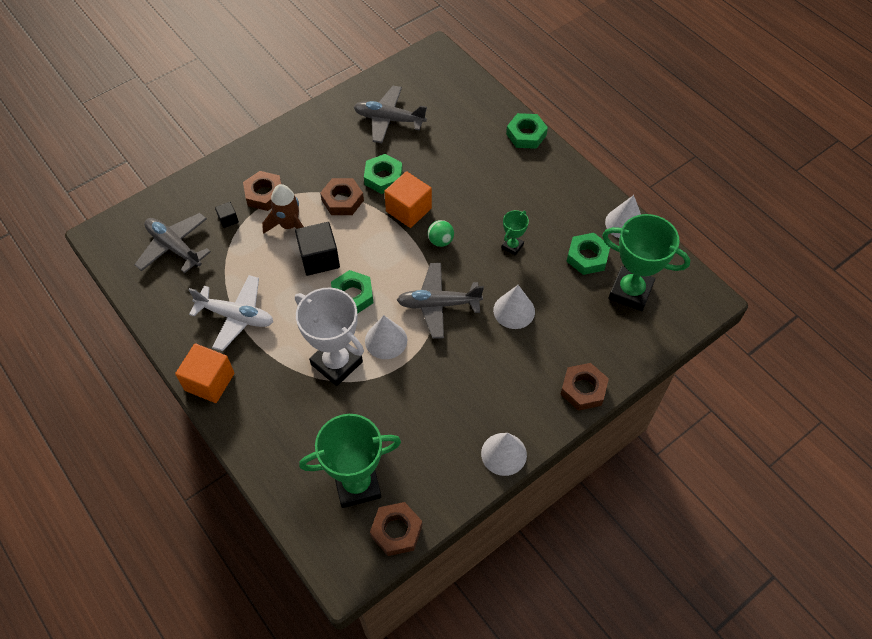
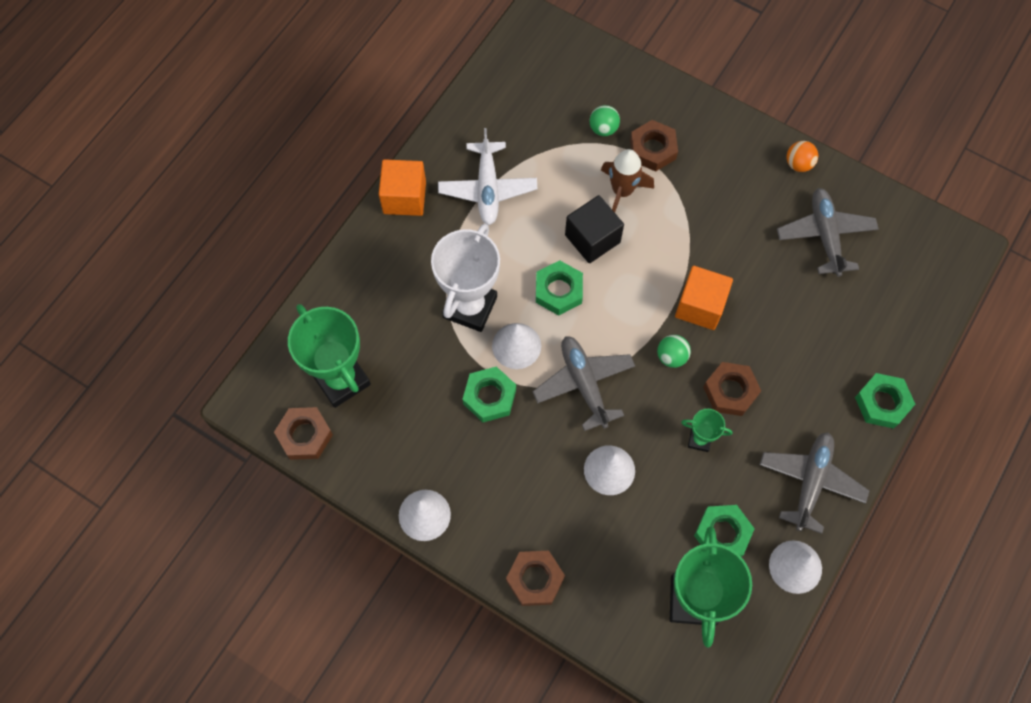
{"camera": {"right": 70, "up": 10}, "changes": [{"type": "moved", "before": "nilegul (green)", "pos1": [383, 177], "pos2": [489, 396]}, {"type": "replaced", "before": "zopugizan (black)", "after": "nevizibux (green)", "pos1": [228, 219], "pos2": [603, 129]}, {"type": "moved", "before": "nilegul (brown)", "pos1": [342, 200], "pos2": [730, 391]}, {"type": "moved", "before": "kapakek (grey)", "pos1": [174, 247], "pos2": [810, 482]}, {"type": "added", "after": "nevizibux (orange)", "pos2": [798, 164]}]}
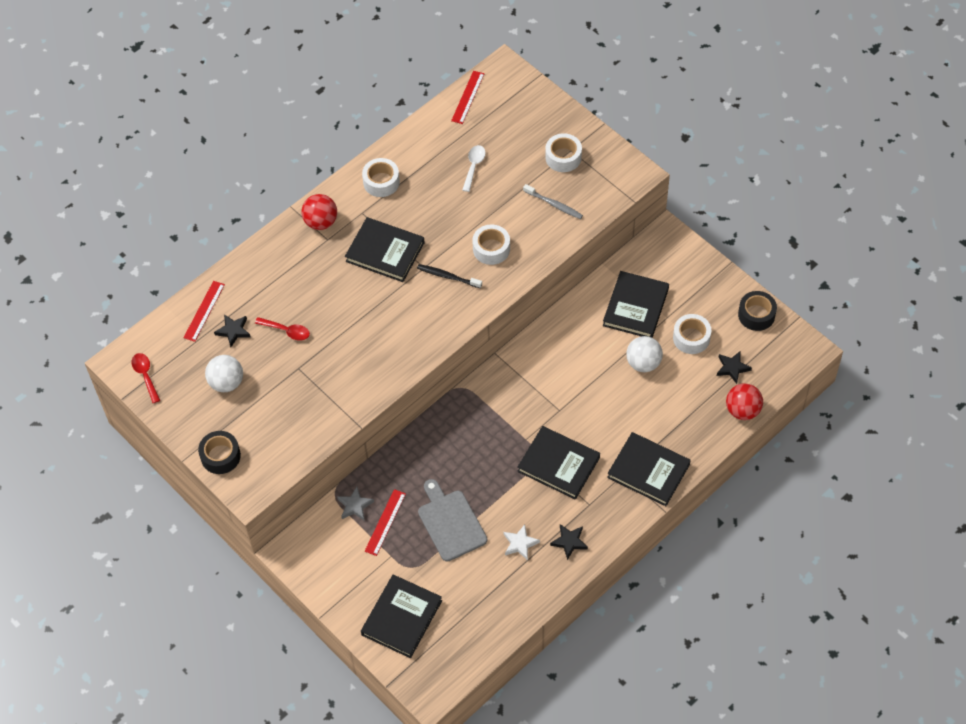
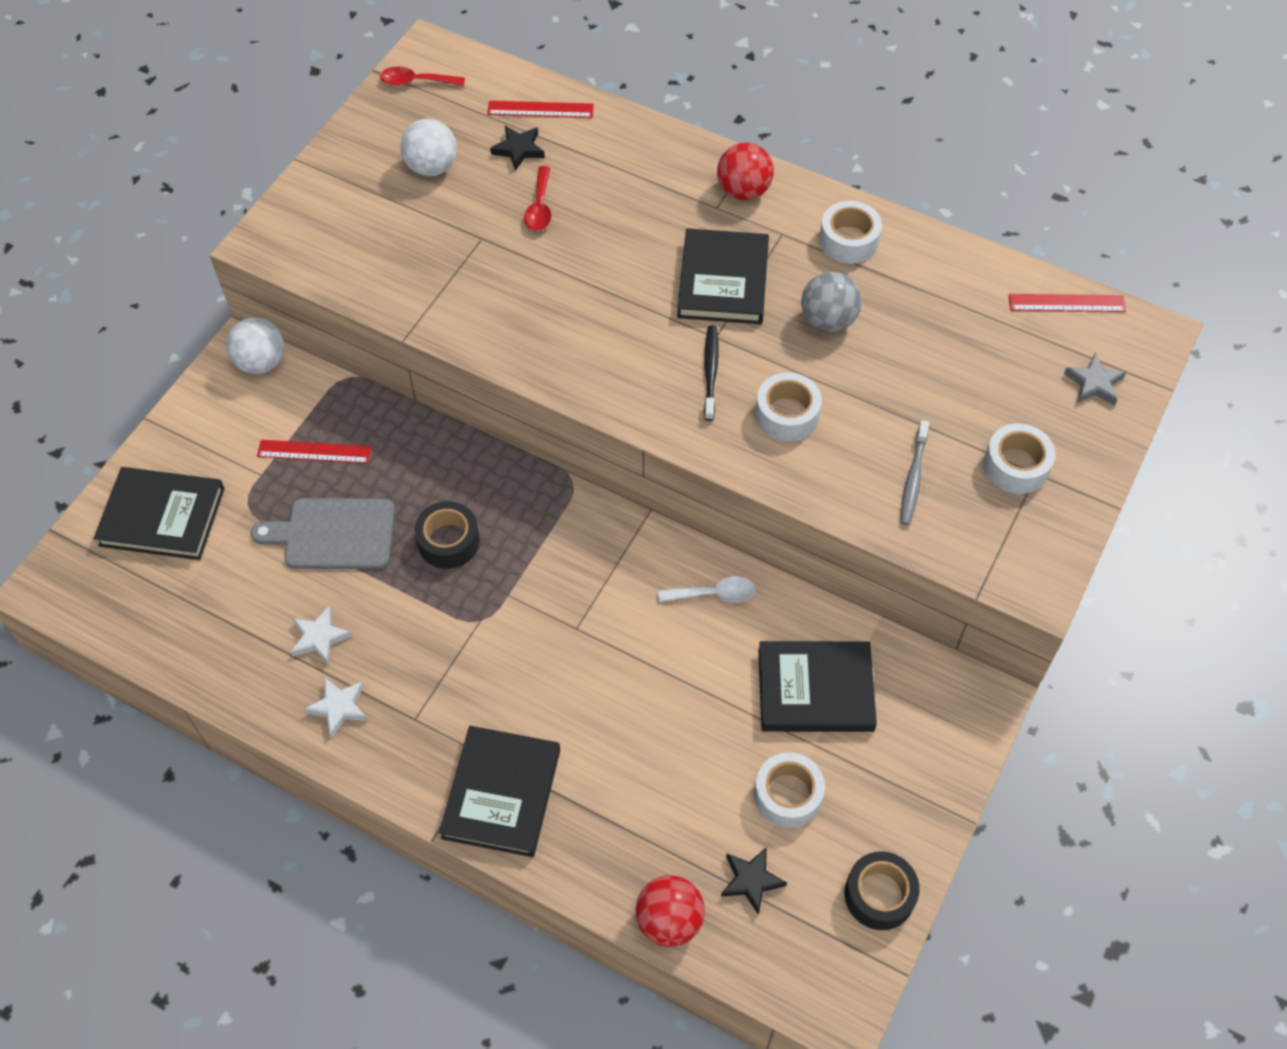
{"camera": {"right": 70, "up": 0}, "changes": [{"type": "moved", "before": "nevizibux (white)", "pos1": [643, 363], "pos2": [261, 362]}, {"type": "turned", "before": "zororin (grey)", "pos1": [450, 522], "pos2": [334, 534], "turn": -135}, {"type": "recoloured", "before": "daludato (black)", "after": "daludato (white)", "pos1": [569, 542], "pos2": [339, 707]}, {"type": "turned", "before": "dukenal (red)", "pos1": [145, 375], "pos2": [416, 82], "turn": -135}, {"type": "moved", "before": "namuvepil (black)", "pos1": [220, 456], "pos2": [448, 541]}, {"type": "moved", "before": "dukenal (white)", "pos1": [474, 166], "pos2": [713, 594]}, {"type": "added", "after": "nevizibux (grey)", "pos2": [828, 320]}, {"type": "moved", "before": "daludato (grey)", "pos1": [355, 505], "pos2": [1094, 383]}, {"type": "removed", "before": "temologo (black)", "pos1": [558, 464]}]}
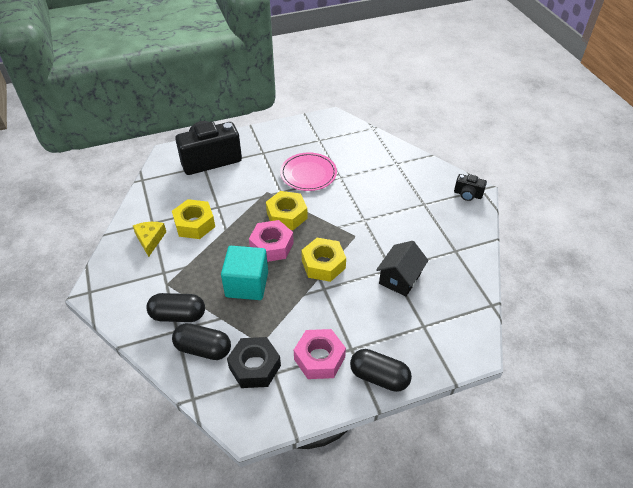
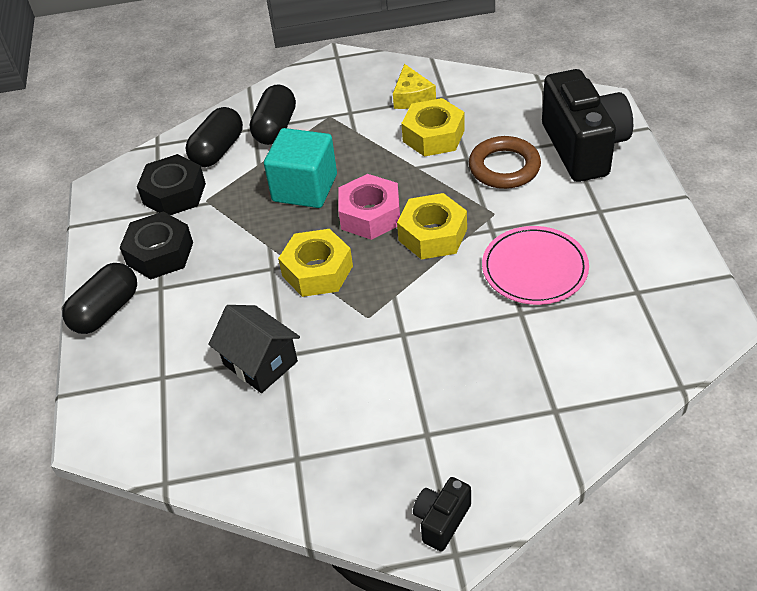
{"camera": {"right": 105, "up": 0}, "changes": [{"type": "recoloured", "before": "nilegul (pink)", "after": "nilegul (black)", "pos1": [319, 358], "pos2": [160, 253]}, {"type": "turned", "before": "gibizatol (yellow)", "pos1": [150, 239], "pos2": [412, 97], "turn": 75}, {"type": "added", "after": "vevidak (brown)", "pos2": [504, 167]}]}
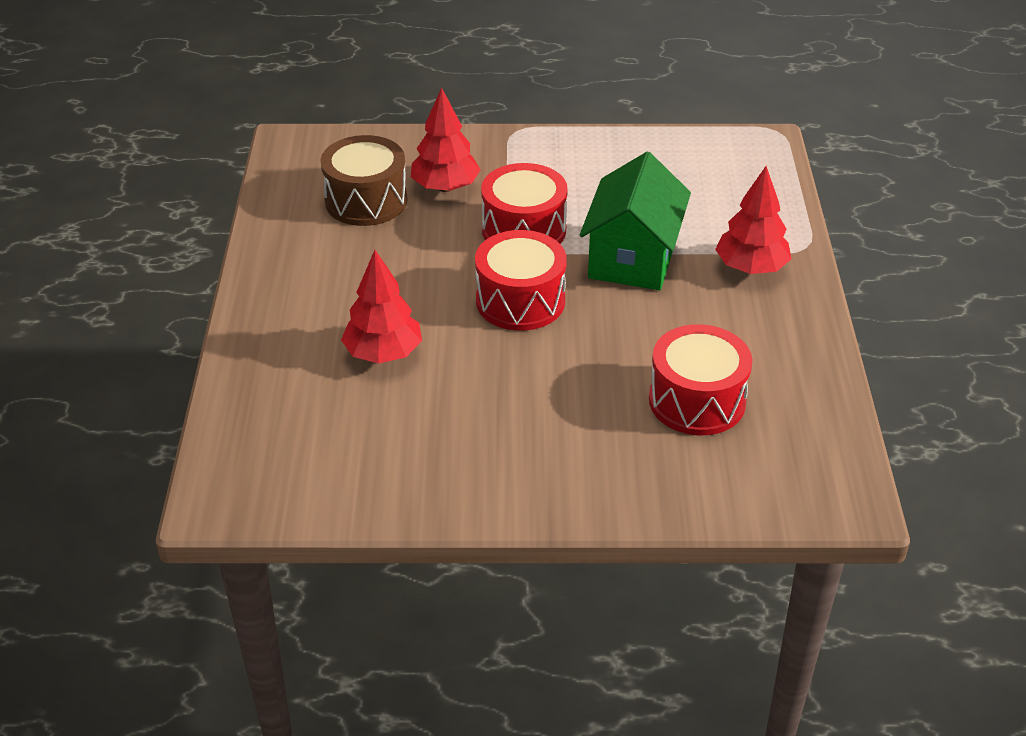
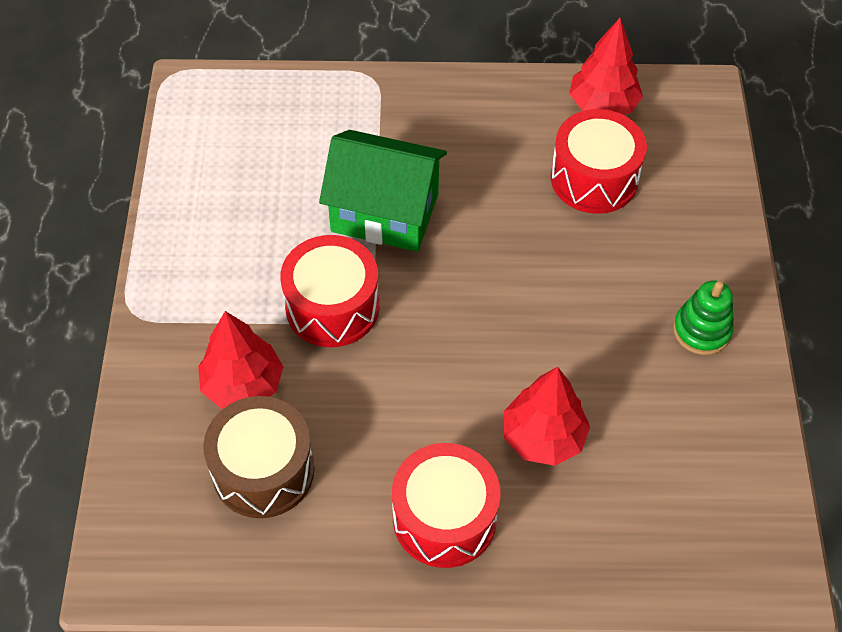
{"camera": {"right": -90, "up": 15}, "changes": [{"type": "moved", "before": "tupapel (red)", "pos1": [520, 301], "pos2": [444, 518]}, {"type": "moved", "before": "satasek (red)", "pos1": [751, 268], "pos2": [603, 105]}, {"type": "added", "after": "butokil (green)", "pos2": [701, 330]}]}
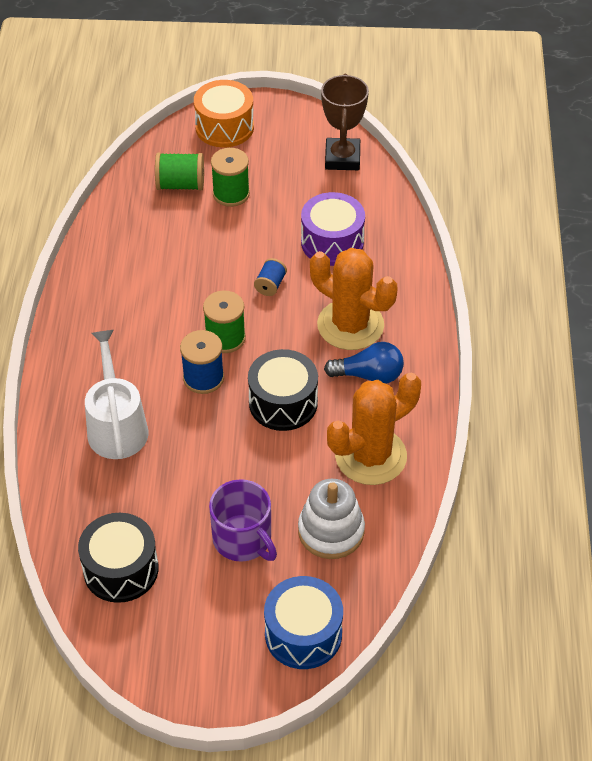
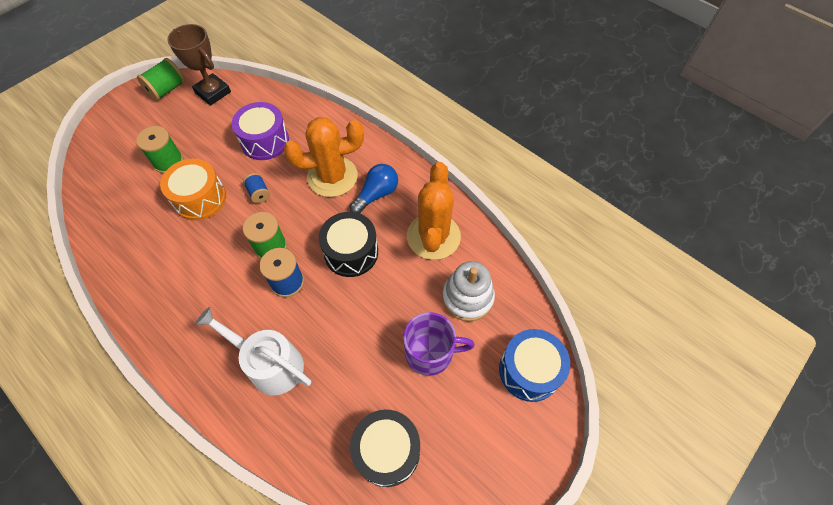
{"camera": {"right": -50, "up": 10}, "changes": [{"type": "moved", "before": "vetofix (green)", "pos1": [180, 184], "pos2": [167, 89]}, {"type": "moved", "before": "tupapel (orange)", "pos1": [224, 127], "pos2": [200, 198]}]}
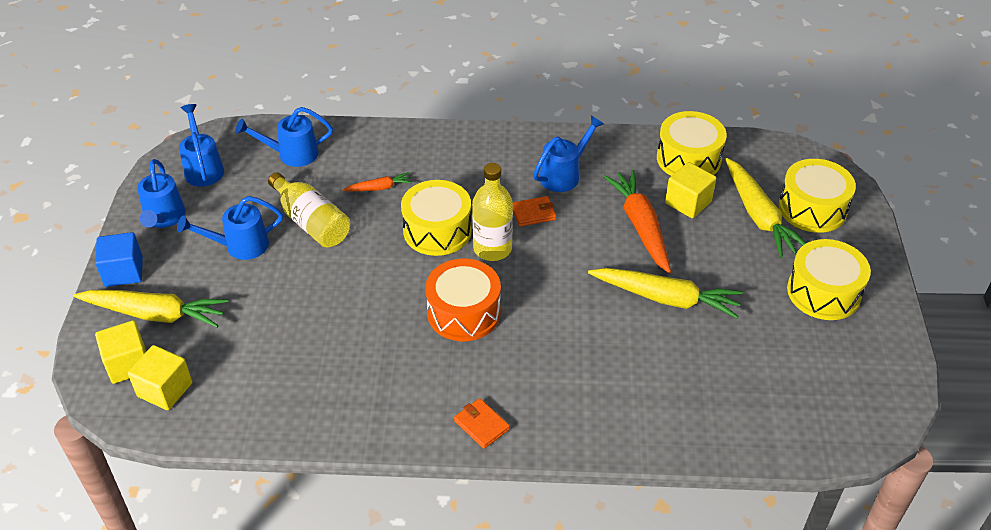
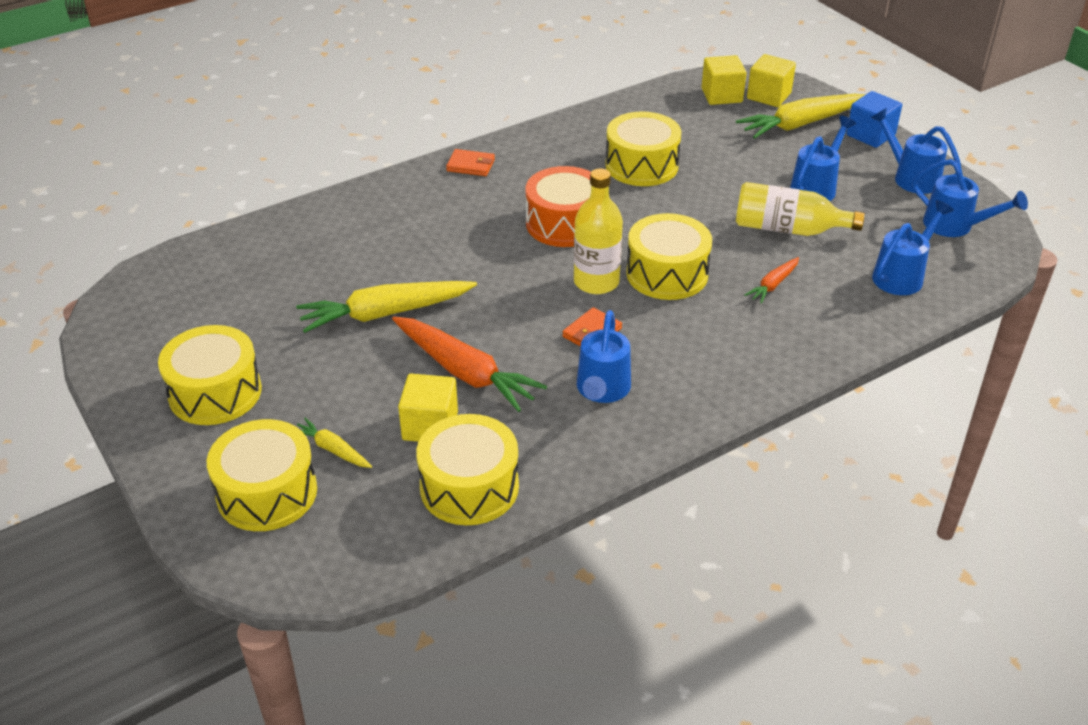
{"camera": {"right": 145, "up": -5}, "changes": [{"type": "resized", "before": "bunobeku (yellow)", "pos1": [759, 216], "pos2": [332, 449], "scale": 0.5}, {"type": "added", "after": "tupapel (yellow)", "pos2": [641, 165]}]}
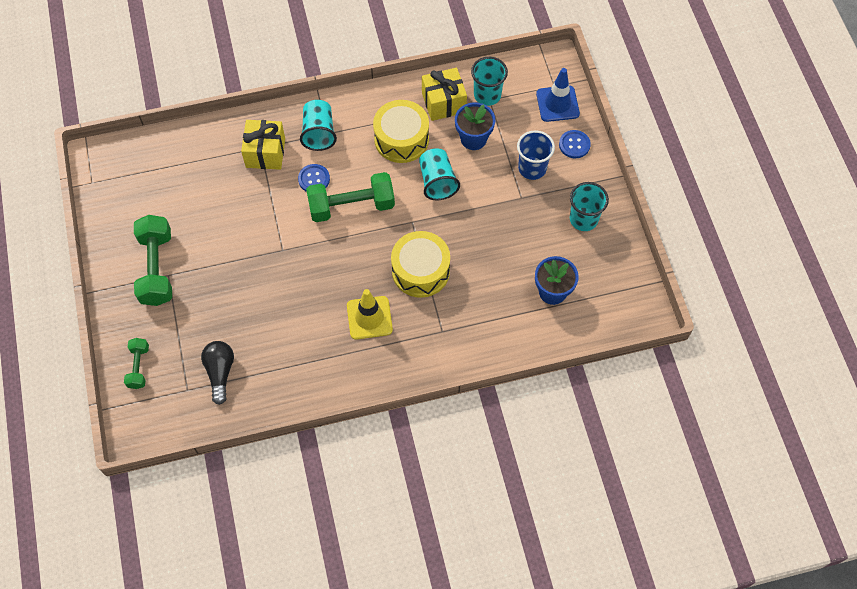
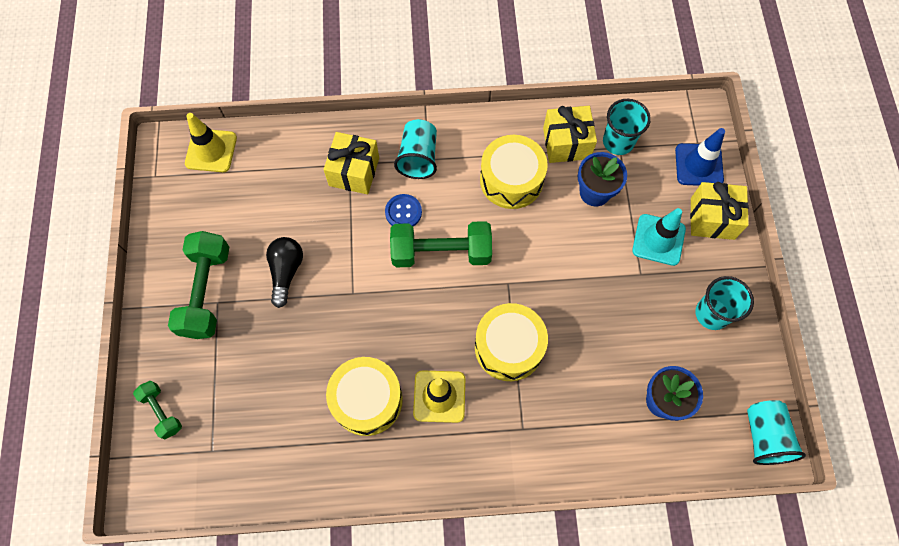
{"camera": {"right": 10, "up": 5}, "changes": [{"type": "turned", "before": "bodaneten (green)", "pos1": [138, 367], "pos2": [162, 411], "turn": -45}, {"type": "added", "after": "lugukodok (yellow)", "pos2": [211, 150]}, {"type": "moved", "before": "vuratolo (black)", "pos1": [220, 372], "pos2": [286, 272]}, {"type": "added", "after": "tupapel (yellow)", "pos2": [367, 400]}, {"type": "replaced", "before": "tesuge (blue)", "after": "lugukodok (turquoise)", "pos1": [532, 168], "pos2": [658, 240]}, {"type": "replaced", "before": "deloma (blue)", "after": "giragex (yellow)", "pos1": [574, 145], "pos2": [712, 218]}, {"type": "moved", "before": "tesuge (turquoise)", "pos1": [437, 182], "pos2": [764, 436]}]}
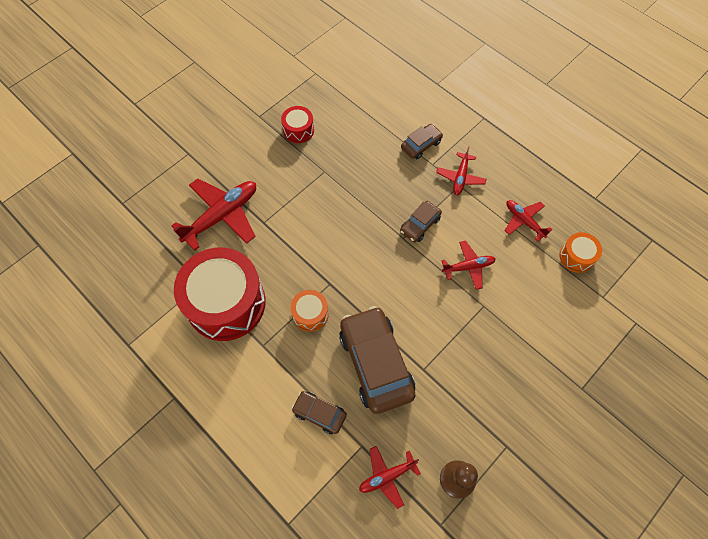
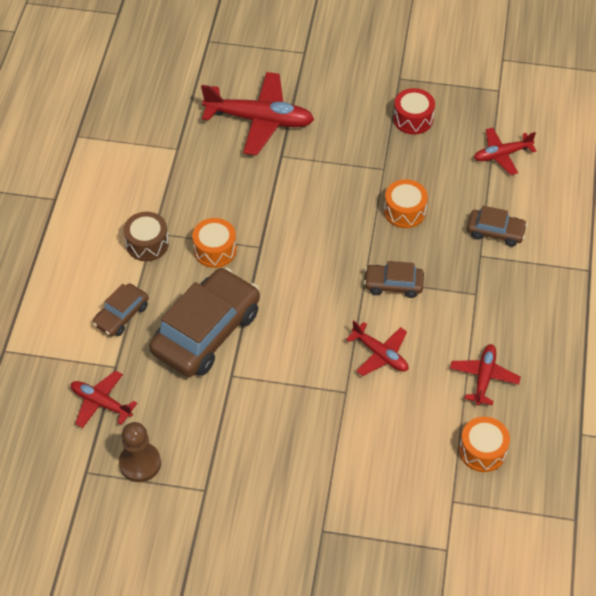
{"camera": {"right": 55, "up": -10}, "changes": [{"type": "turned", "before": "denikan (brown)", "pos1": [319, 413], "pos2": [121, 315], "turn": -135}, {"type": "added", "after": "tupapel (brown)", "pos2": [147, 244]}, {"type": "added", "after": "tupapel (orange)", "pos2": [404, 211]}, {"type": "moved", "before": "kapakek (red)", "pos1": [460, 177], "pos2": [502, 155]}, {"type": "removed", "before": "tupapel (red)", "pos1": [226, 303]}]}
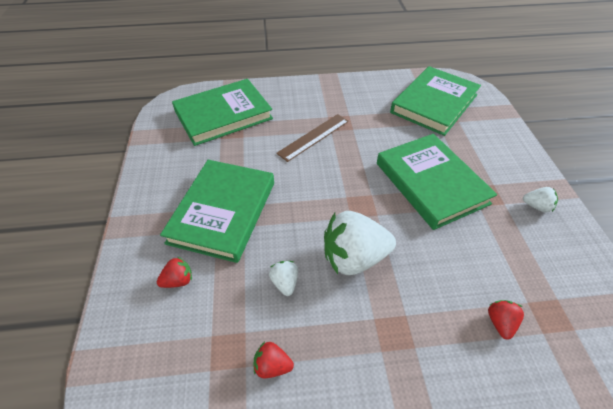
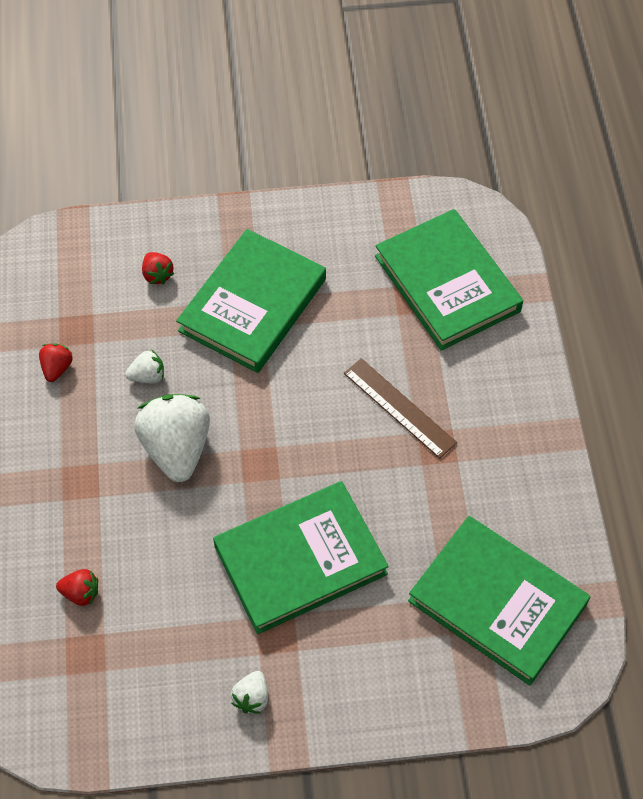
{"camera": {"right": 90, "up": 10}, "changes": [{"type": "turned", "before": "temologo (green)", "pos1": [222, 212], "pos2": [252, 305], "turn": -75}]}
